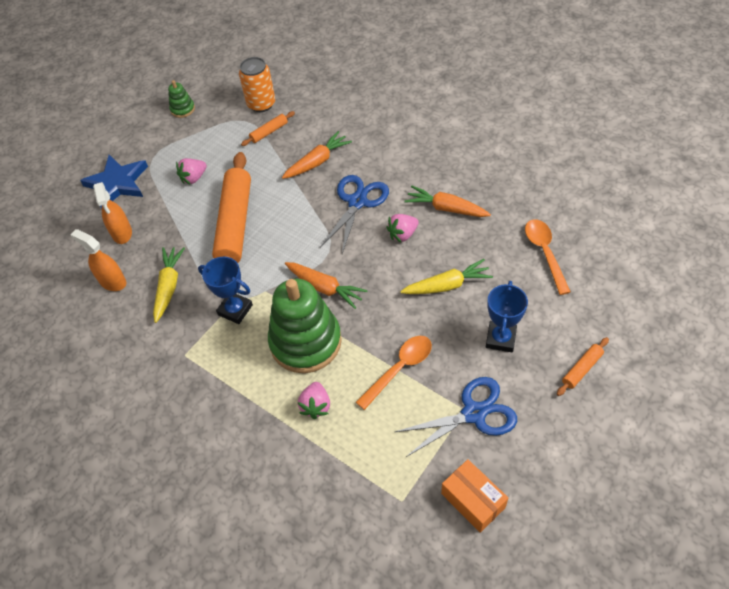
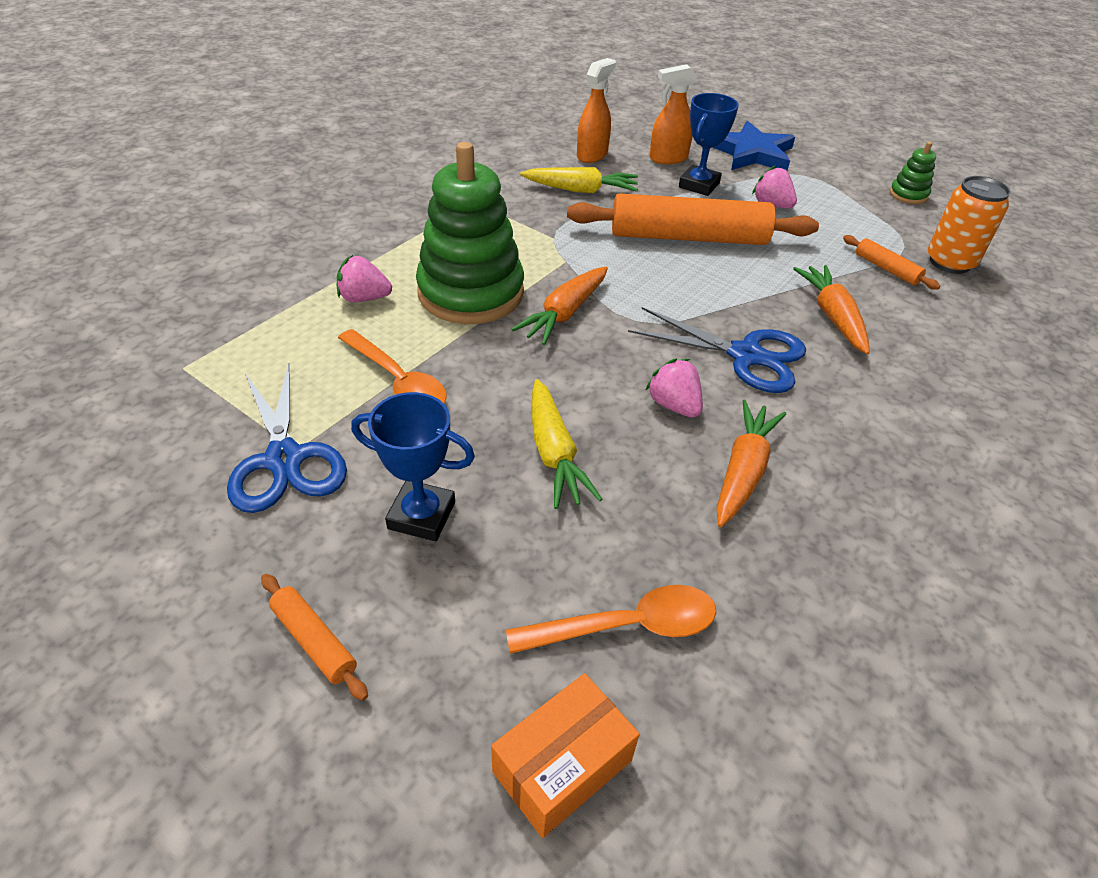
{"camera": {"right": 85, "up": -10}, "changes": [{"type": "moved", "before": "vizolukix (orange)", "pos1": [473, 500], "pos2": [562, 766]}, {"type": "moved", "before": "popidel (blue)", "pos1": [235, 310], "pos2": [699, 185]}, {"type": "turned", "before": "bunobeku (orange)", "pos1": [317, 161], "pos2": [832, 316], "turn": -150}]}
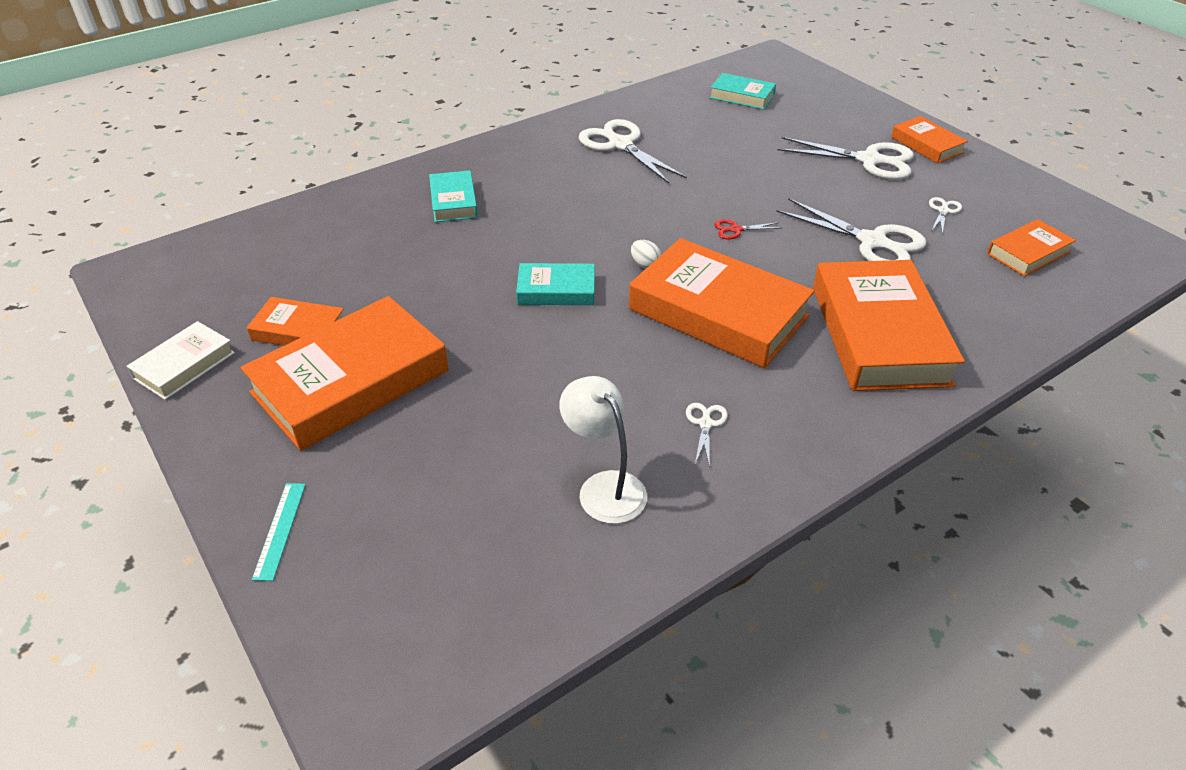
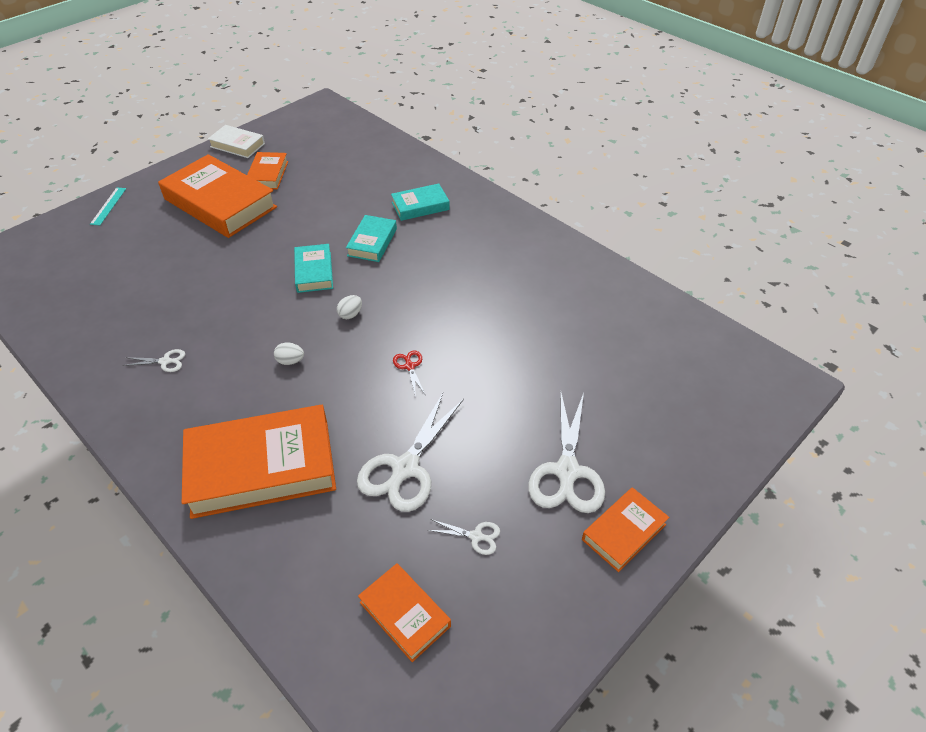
{"camera": {"right": 80, "up": 5}, "changes": [{"type": "turned", "before": "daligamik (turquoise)", "pos1": [280, 530], "pos2": [108, 206], "turn": -75}, {"type": "replaced", "before": "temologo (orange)", "after": "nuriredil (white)", "pos1": [718, 312], "pos2": [290, 361]}, {"type": "moved", "before": "temologo (turquoise)", "pos1": [742, 96], "pos2": [372, 242]}, {"type": "removed", "before": "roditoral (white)", "pos1": [604, 487]}, {"type": "removed", "before": "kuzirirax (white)", "pos1": [620, 144]}]}
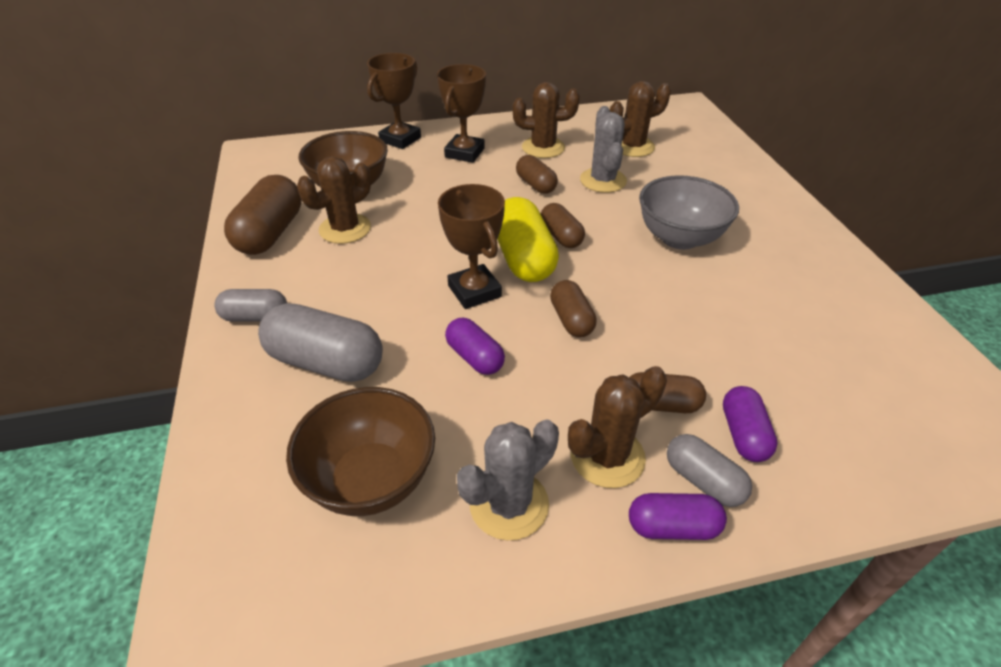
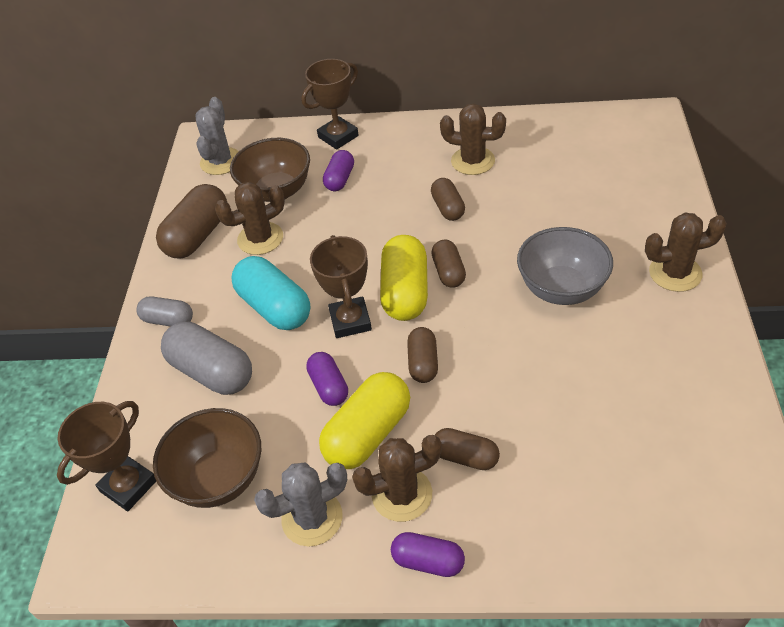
{"camera": {"right": 20, "up": 5}, "changes": [{"type": "moved", "before": "popidel (brown)", "pos1": [464, 153], "pos2": [129, 486]}, {"type": "moved", "before": "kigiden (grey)", "pos1": [603, 180], "pos2": [221, 161]}, {"type": "added", "after": "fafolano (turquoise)", "pos2": [274, 307]}, {"type": "added", "after": "fafolano (yellow)", "pos2": [368, 434]}, {"type": "moved", "before": "fafolano (purple)", "pos1": [743, 434], "pos2": [340, 179]}, {"type": "moved", "before": "kigiden (brown)", "pos1": [632, 147], "pos2": [675, 273]}, {"type": "removed", "before": "fafolano (grey)", "pos1": [703, 480]}]}
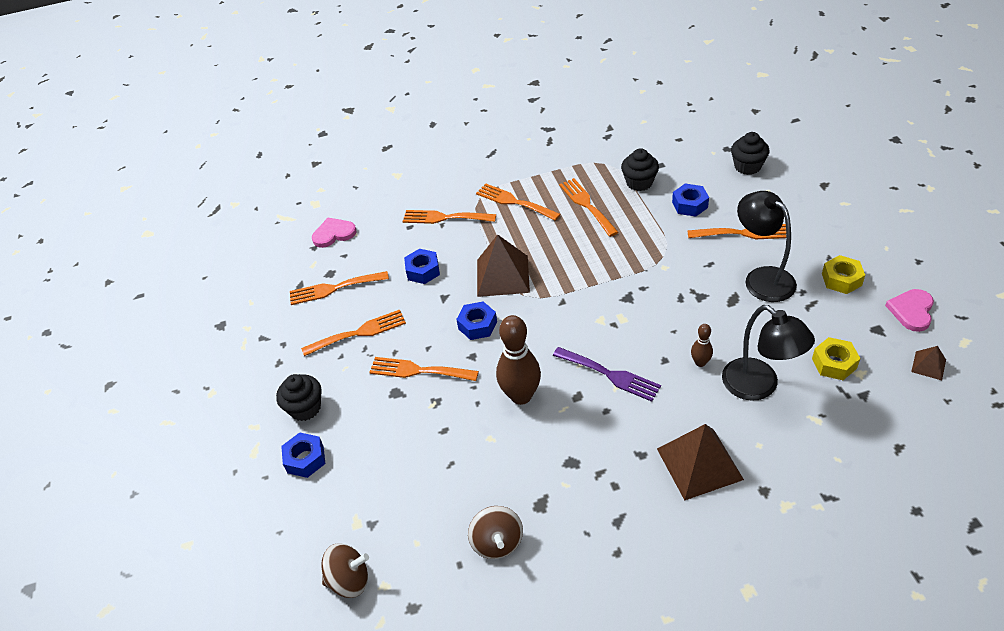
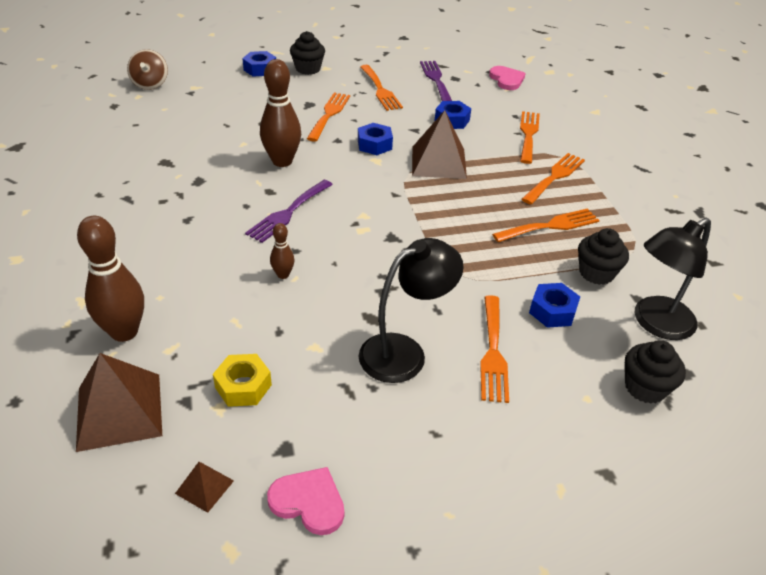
{"camera": {"right": 85, "up": -5}, "changes": [{"type": "moved", "before": "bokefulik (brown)", "pos1": [699, 463], "pos2": [119, 411]}, {"type": "added", "after": "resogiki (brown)", "pos2": [124, 332]}, {"type": "recoloured", "before": "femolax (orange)", "after": "femolax (purple)", "pos1": [334, 288], "pos2": [435, 80]}, {"type": "moved", "before": "roditoral (black)", "pos1": [759, 386], "pos2": [655, 324]}, {"type": "removed", "before": "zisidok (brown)", "pos1": [497, 542]}, {"type": "removed", "before": "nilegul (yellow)", "pos1": [841, 279]}]}
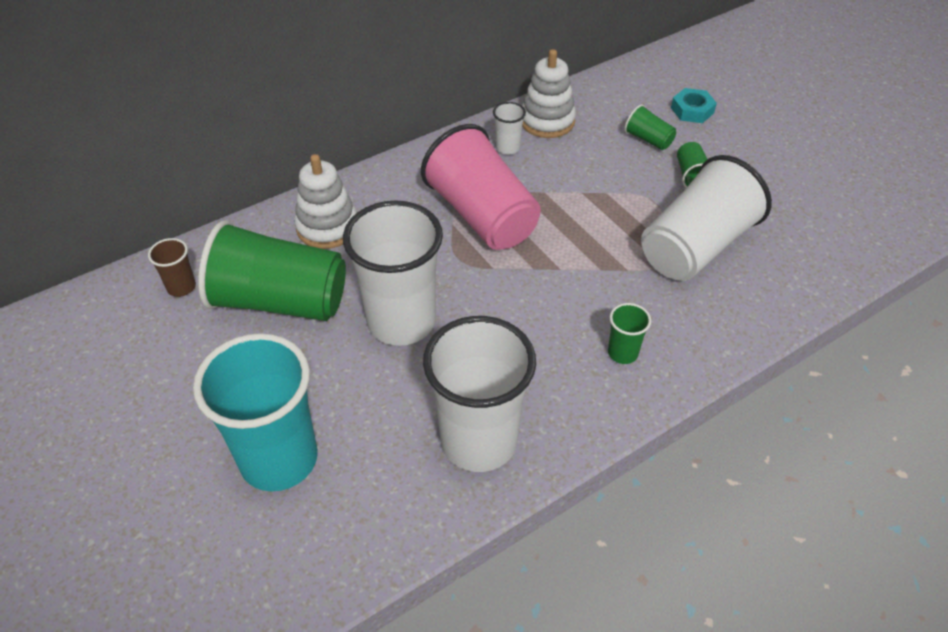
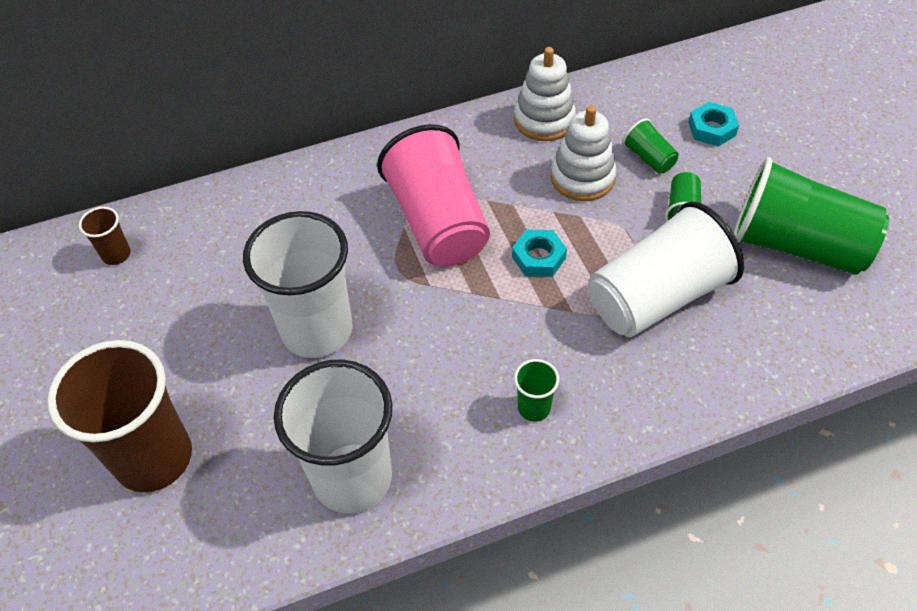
{"camera": {"right": 15, "up": 5}, "changes": [{"type": "recoloured", "before": "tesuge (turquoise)", "after": "tesuge (brown)", "pos1": [279, 459], "pos2": [154, 458]}, {"type": "added", "after": "nilegul (turquoise)", "pos2": [538, 257]}, {"type": "moved", "before": "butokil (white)", "pos1": [327, 227], "pos2": [582, 177]}, {"type": "moved", "before": "tesuge (green)", "pos1": [280, 301], "pos2": [796, 245]}, {"type": "removed", "before": "tesuge (white)", "pos1": [507, 148]}]}
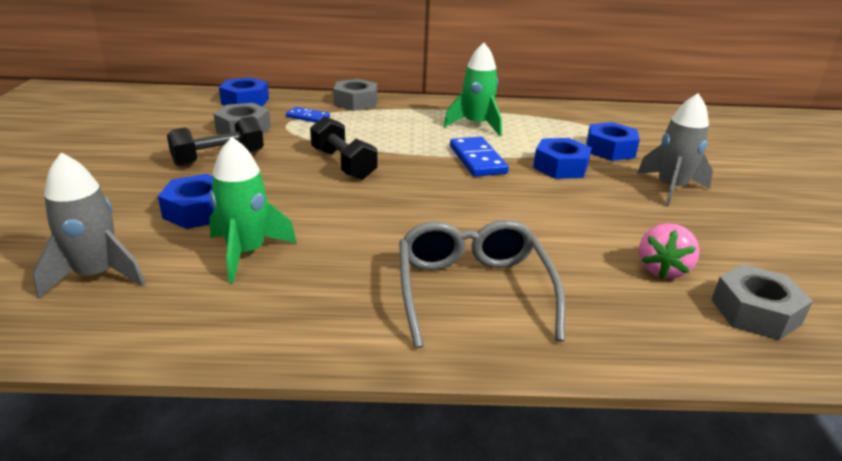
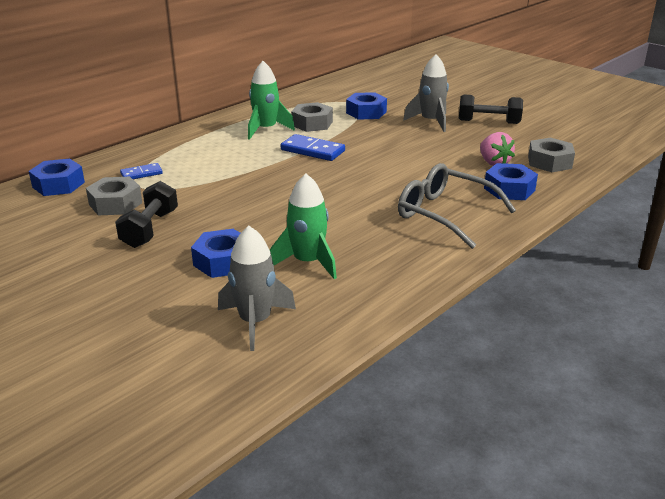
{"camera": {"right": -45, "up": 0}, "changes": [{"type": "moved", "before": "nilegul (grey)", "pos1": [356, 102], "pos2": [312, 123]}, {"type": "moved", "before": "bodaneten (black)", "pos1": [343, 164], "pos2": [488, 122]}, {"type": "moved", "before": "nilegul (blue)", "pos1": [560, 167], "pos2": [509, 189]}]}
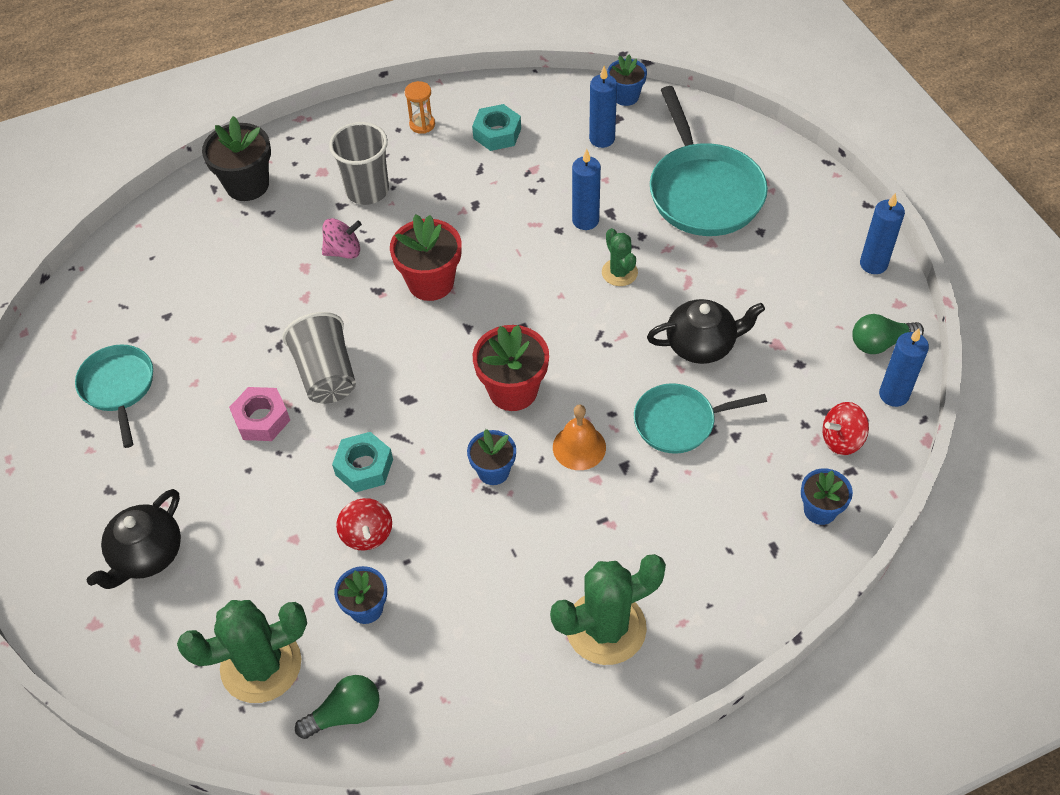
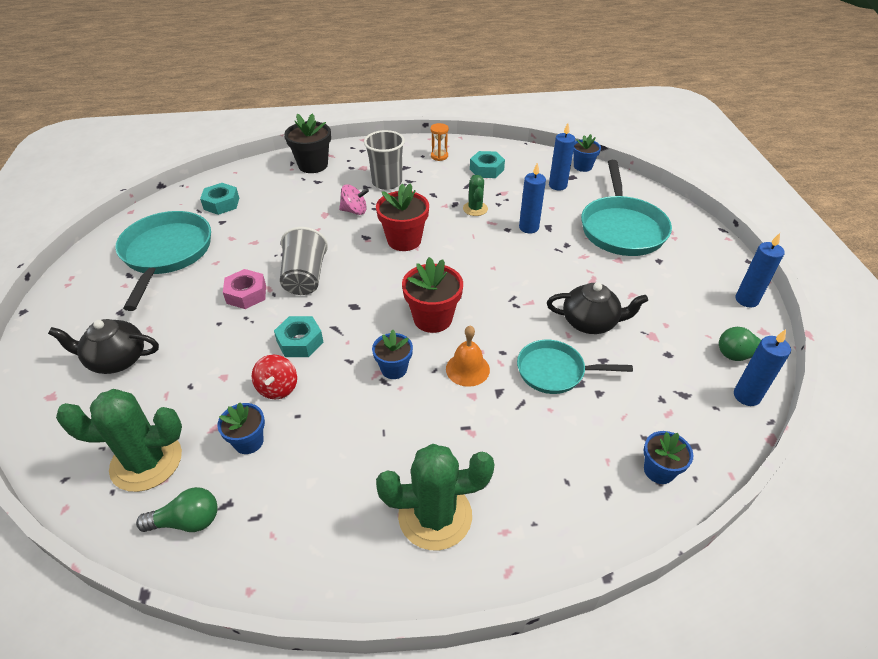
{"camera": {"right": 15, "up": -10}, "changes": [{"type": "turned", "before": "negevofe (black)", "pos1": [146, 555], "pos2": [116, 360], "turn": 45}, {"type": "resized", "before": "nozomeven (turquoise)", "pos1": [119, 388], "pos2": [166, 254], "scale": 1.64}, {"type": "added", "after": "nilegul (turquoise)", "pos2": [221, 203]}, {"type": "moved", "before": "kigiden (green)", "pos1": [619, 272], "pos2": [475, 209]}, {"type": "removed", "before": "zisidok (red)", "pos1": [842, 440]}]}
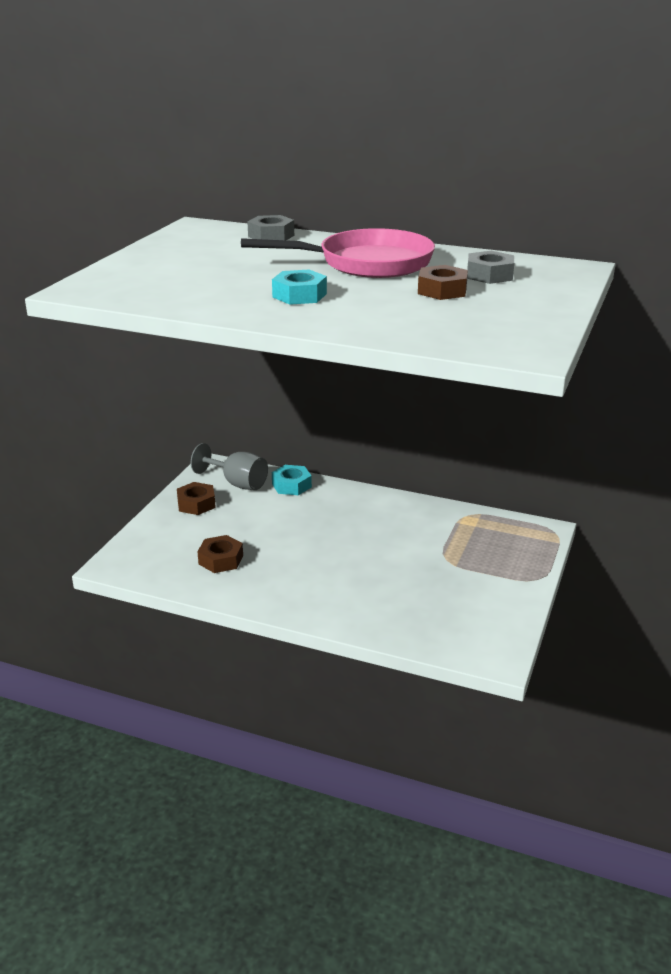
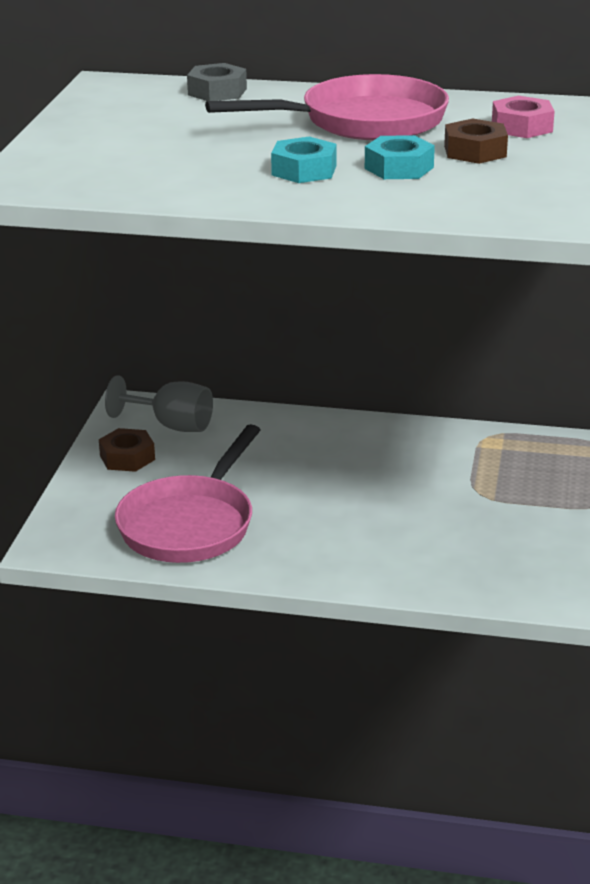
{"camera": {"right": -10, "up": 0}, "changes": [{"type": "replaced", "before": "nilegul (brown)", "after": "nozomeven (pink)", "pos1": [221, 560], "pos2": [190, 524]}, {"type": "moved", "before": "nilegul (turquoise)", "pos1": [291, 485], "pos2": [399, 168]}, {"type": "recoloured", "before": "nilegul (grey)", "after": "nilegul (pink)", "pos1": [489, 275], "pos2": [522, 127]}]}
